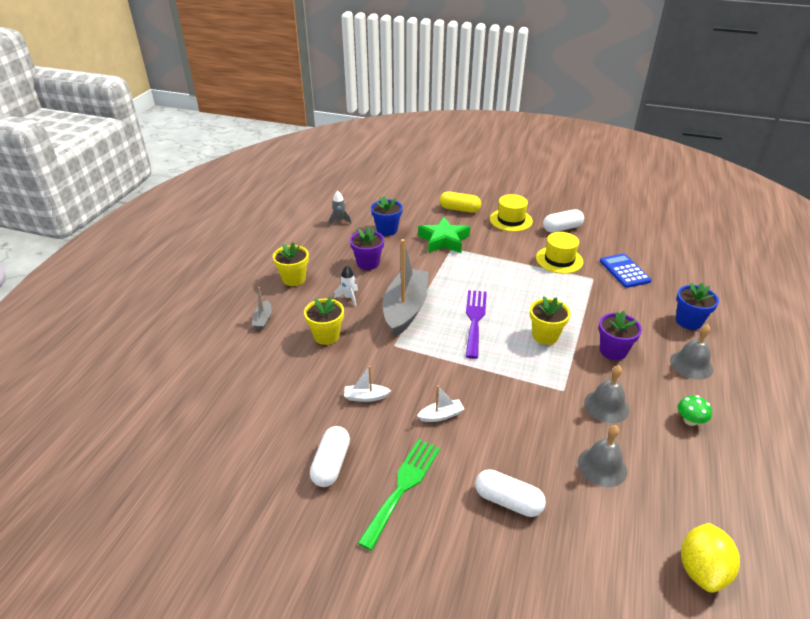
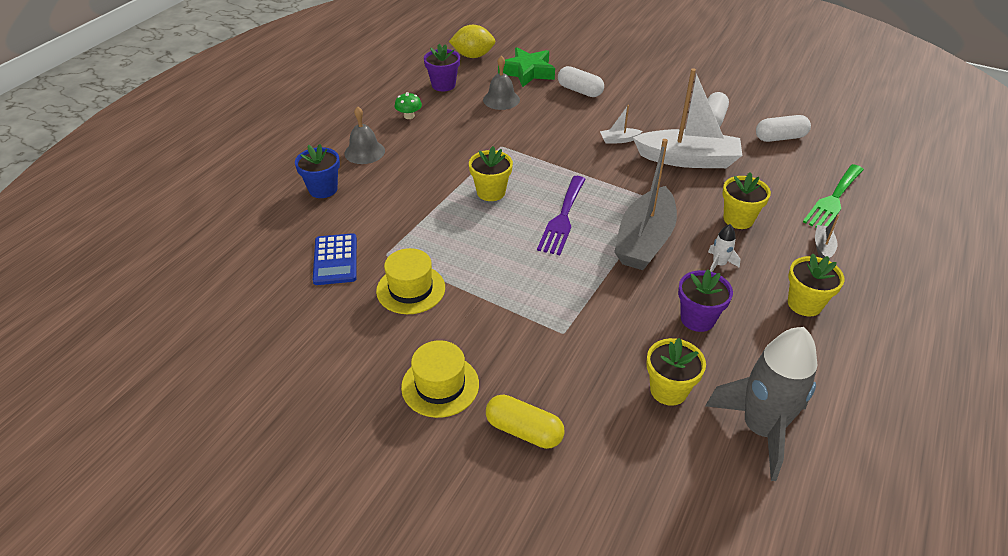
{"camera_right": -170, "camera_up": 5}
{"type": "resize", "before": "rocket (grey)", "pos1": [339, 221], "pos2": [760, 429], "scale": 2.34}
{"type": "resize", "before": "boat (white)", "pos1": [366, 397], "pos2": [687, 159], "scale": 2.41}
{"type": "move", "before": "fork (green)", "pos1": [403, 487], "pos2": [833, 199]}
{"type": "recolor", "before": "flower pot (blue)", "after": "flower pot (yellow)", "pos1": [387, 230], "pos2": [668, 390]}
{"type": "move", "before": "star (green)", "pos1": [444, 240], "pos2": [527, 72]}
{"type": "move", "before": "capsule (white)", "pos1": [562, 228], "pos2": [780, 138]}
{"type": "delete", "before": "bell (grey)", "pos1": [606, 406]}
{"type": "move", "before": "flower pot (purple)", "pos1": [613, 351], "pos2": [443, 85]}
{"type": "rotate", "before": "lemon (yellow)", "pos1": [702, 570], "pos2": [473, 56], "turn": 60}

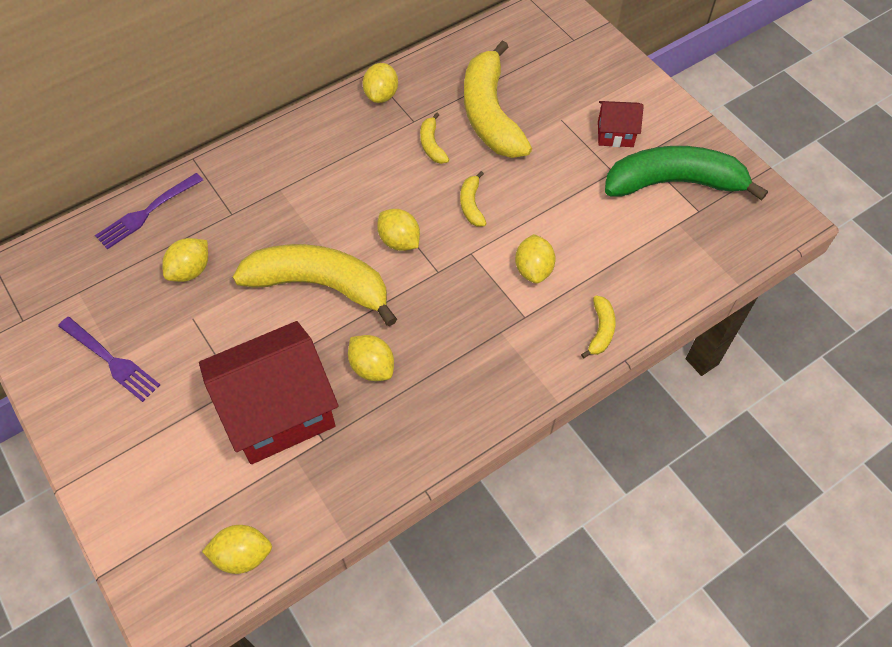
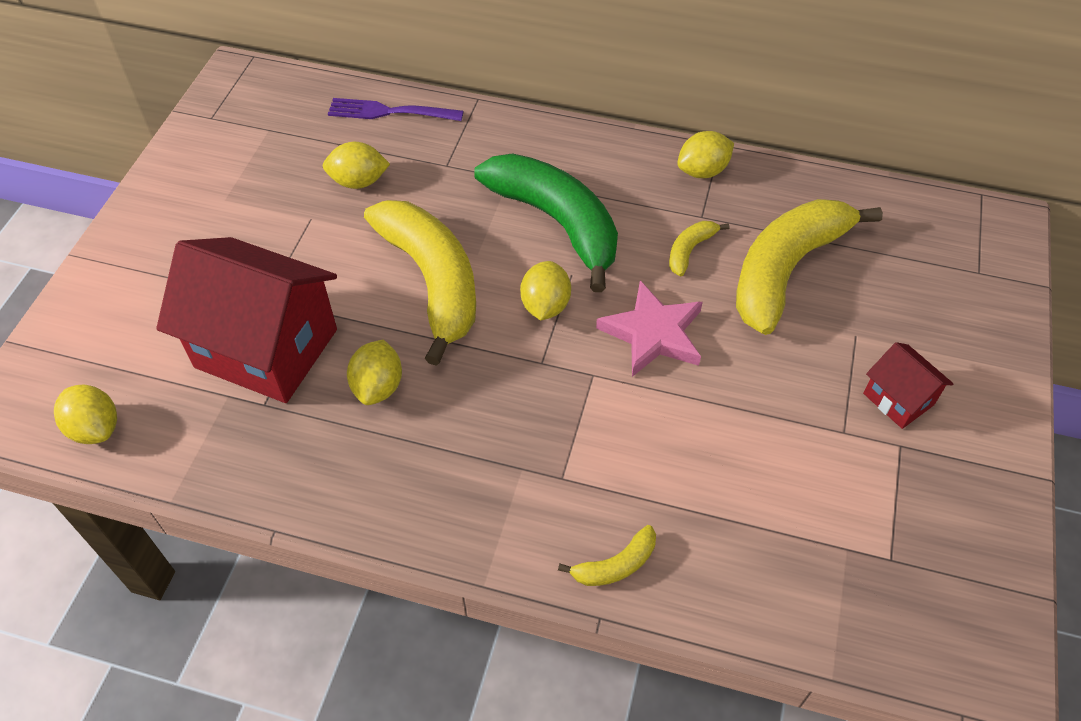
{"camera_right": 50, "camera_up": -5}
{"type": "delete", "before": "fork (purple)", "pos1": [110, 360]}
{"type": "replace", "before": "banana (yellow)", "after": "star (pink)", "pos1": [471, 205], "pos2": [653, 333]}
{"type": "delete", "before": "lemon (yellow)", "pos1": [533, 269]}
{"type": "move", "before": "banana (green)", "pos1": [674, 183], "pos2": [557, 222]}

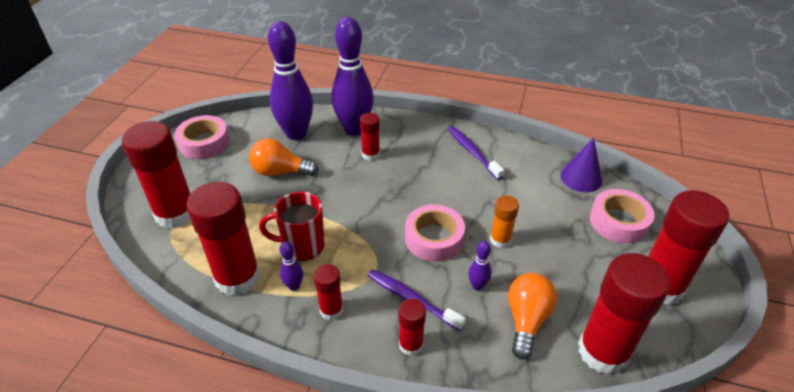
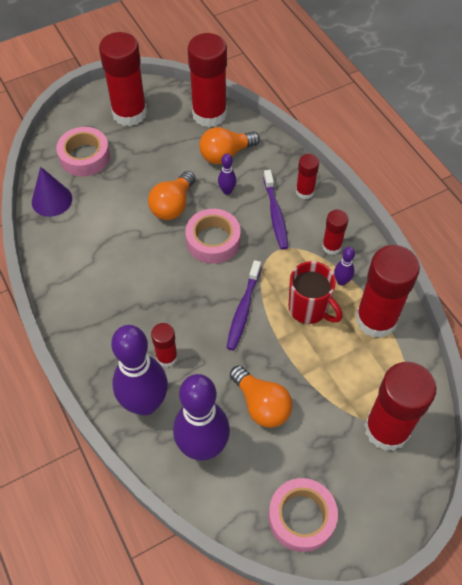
{"camera_right": -135, "camera_up": 15}
{"type": "move", "before": "toothbrush (purple)", "pos1": [472, 152], "pos2": [243, 309]}
{"type": "replace", "before": "glue stick (orange)", "after": "light bulb (orange)", "pos1": [500, 240], "pos2": [173, 205]}

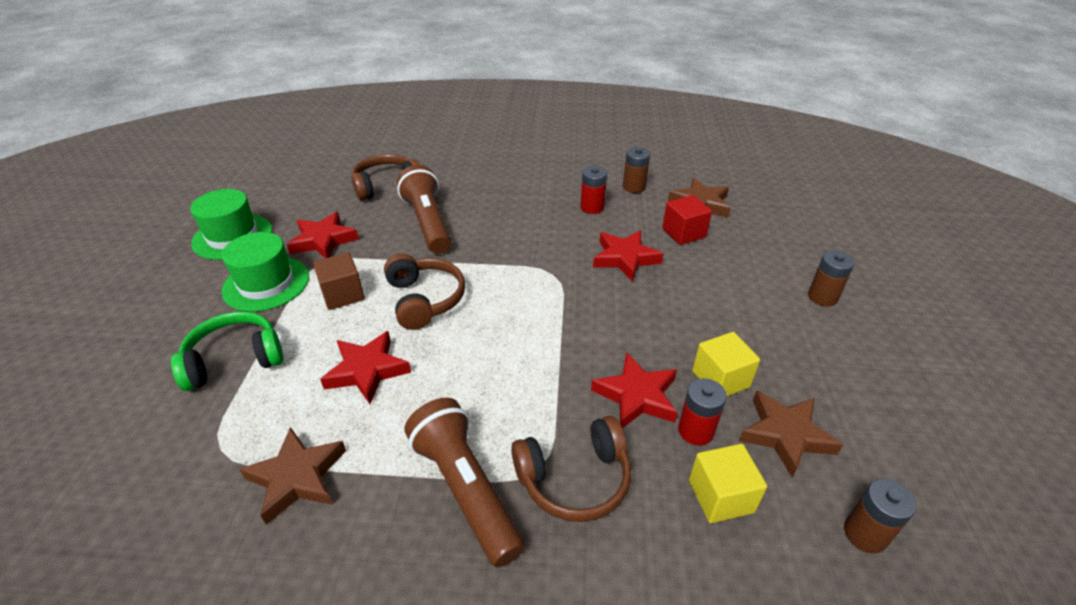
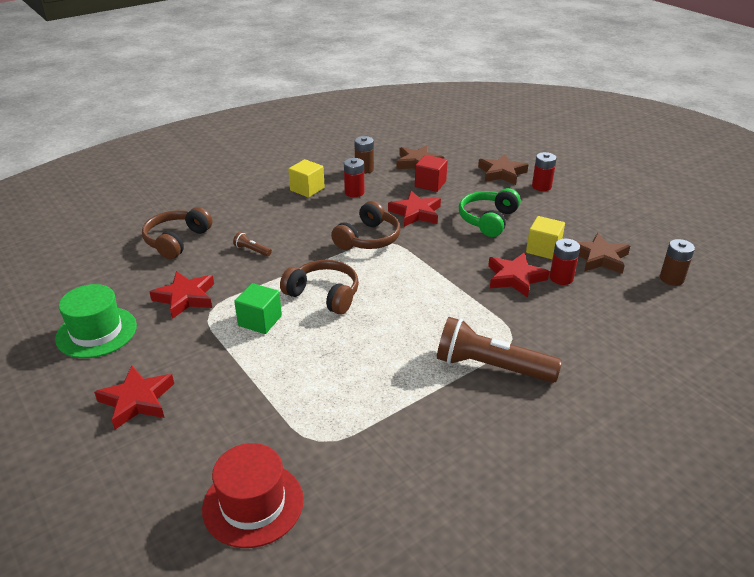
{"camera_right": -40, "camera_up": -5}
{"type": "move", "before": "headphones (green)", "pos1": [234, 360], "pos2": [488, 220]}
{"type": "delete", "before": "hat (green)", "pos1": [266, 283]}
{"type": "move", "before": "star (brown)", "pos1": [297, 477], "pos2": [501, 173]}
{"type": "recolor", "before": "cube (brown)", "after": "cube (green)", "pos1": [343, 294], "pos2": [260, 321]}
{"type": "move", "before": "star (red)", "pos1": [367, 370], "pos2": [137, 401]}
{"type": "resize", "before": "flashlight (brown)", "pos1": [428, 223], "pos2": [252, 250], "scale": 0.41}
{"type": "move", "before": "headphones (brown)", "pos1": [574, 479], "pos2": [368, 239]}
{"type": "move", "before": "cube (yellow)", "pos1": [721, 496], "pos2": [307, 189]}
{"type": "recolor", "before": "battery (brown)", "after": "battery (red)", "pos1": [822, 297], "pos2": [541, 186]}
{"type": "insert", "after": "hat (red)", "pos2": [253, 504]}

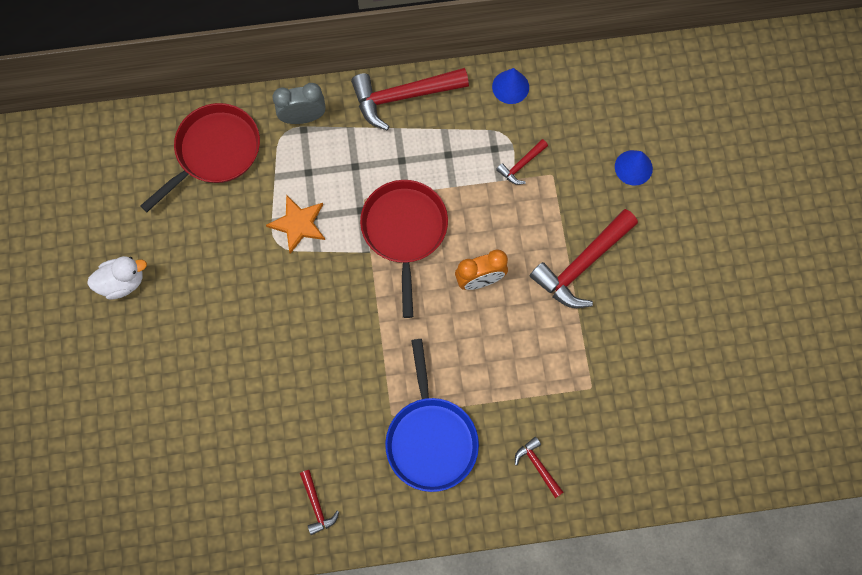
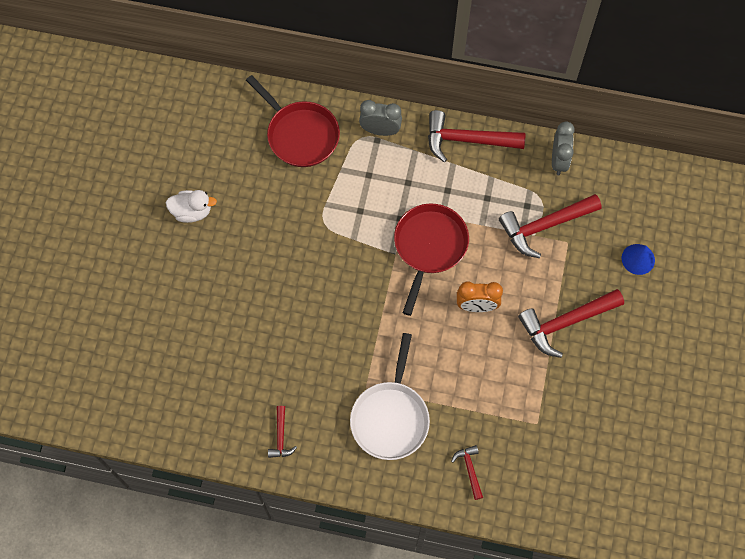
{"camera_right": 20, "camera_up": -5}
{"type": "rotate", "before": "pan (red)", "pos1": [214, 152], "pos2": [300, 135], "turn": 75}
{"type": "delete", "before": "star (orange)", "pos1": [298, 224]}
{"type": "recolor", "before": "pan (blue)", "after": "pan (white)", "pos1": [430, 439], "pos2": [390, 417]}
{"type": "replace", "before": "cone (blue)", "after": "clock (grey)", "pos1": [510, 87], "pos2": [558, 161]}
{"type": "resize", "before": "hammer (red)", "pos1": [521, 165], "pos2": [544, 226], "scale": 2.05}

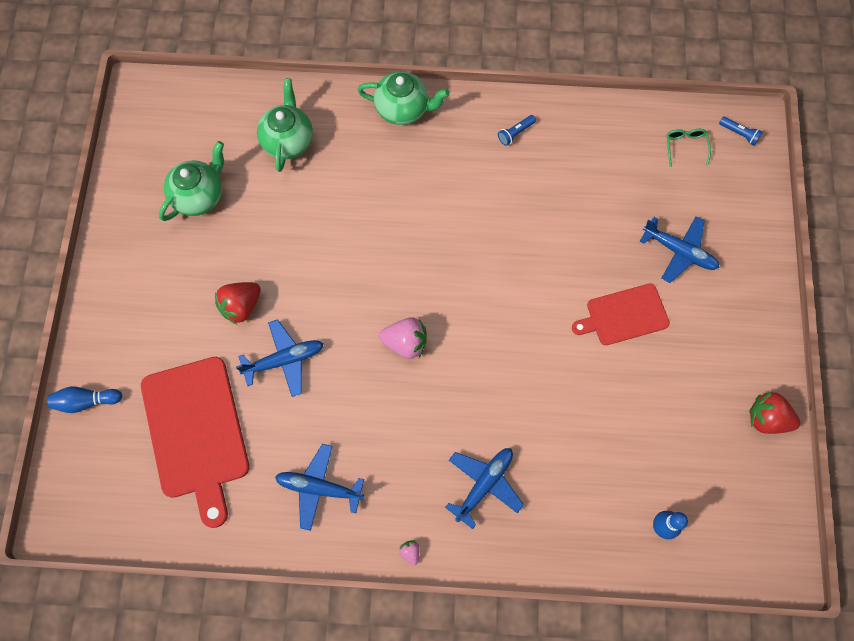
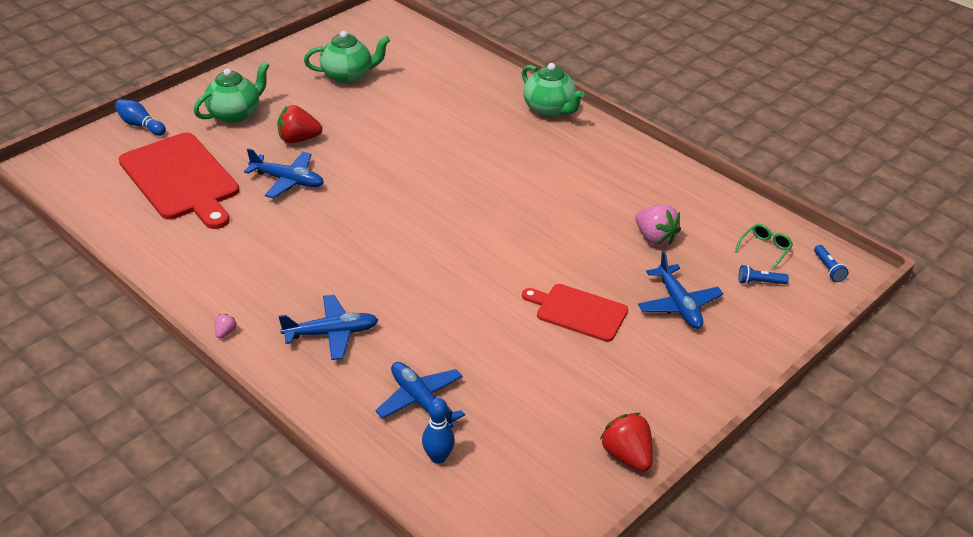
{"camera_right": 40, "camera_up": -30}
{"type": "rotate", "before": "cutting board (red)", "pos1": [196, 432], "pos2": [181, 179], "turn": -60}
{"type": "move", "before": "teapot (green)", "pos1": [288, 141], "pos2": [235, 114]}
{"type": "move", "before": "plane (blue)", "pos1": [319, 488], "pos2": [420, 401]}
{"type": "move", "before": "strawberry (pink)", "pos1": [405, 343], "pos2": [655, 238]}
{"type": "move", "before": "flashlight (blue)", "pos1": [515, 133], "pos2": [759, 282]}

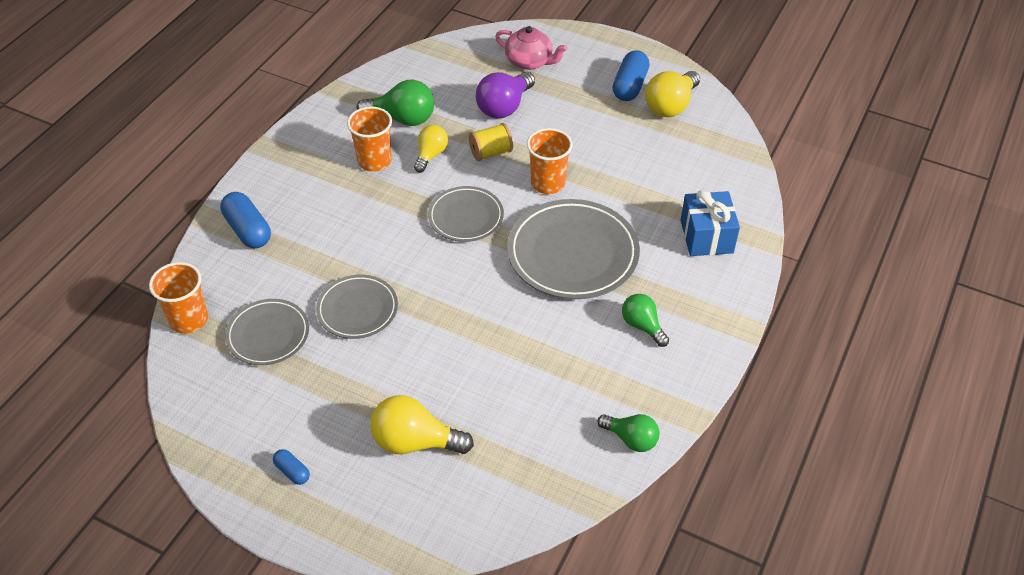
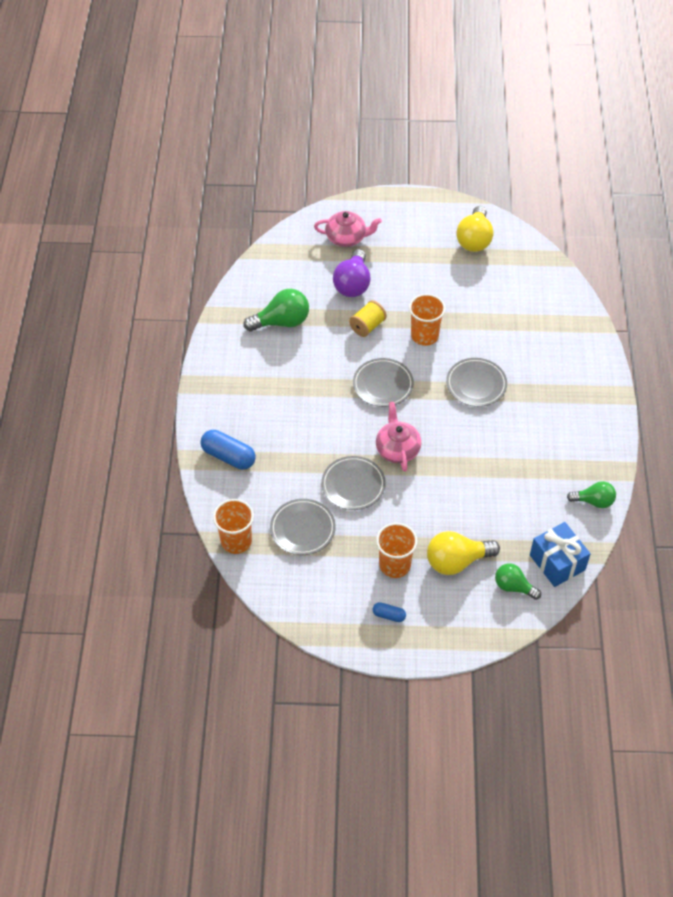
{"camera_right": -25, "camera_up": 5}
{"type": "move", "before": "cup (orange)", "pos1": [374, 161], "pos2": [395, 565]}
{"type": "delete", "before": "light bulb (yellow)", "pos1": [431, 155]}
{"type": "resize", "before": "plate (grey)", "pos1": [572, 254], "pos2": [476, 384], "scale": 0.59}
{"type": "delete", "before": "capsule (blue)", "pos1": [630, 86]}
{"type": "move", "before": "light bulb (green)", "pos1": [642, 326], "pos2": [513, 586]}
{"type": "move", "before": "gift (blue)", "pos1": [706, 236], "pos2": [557, 562]}
{"type": "insert", "after": "teapot (pink)", "pos2": [397, 449]}

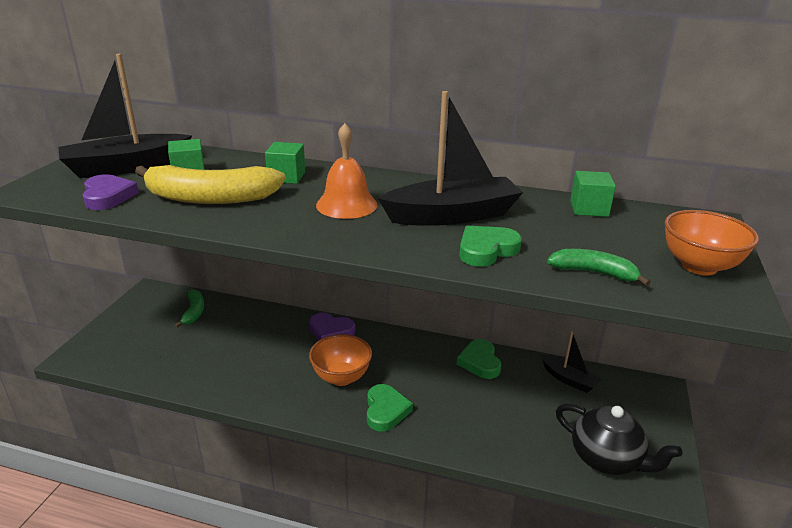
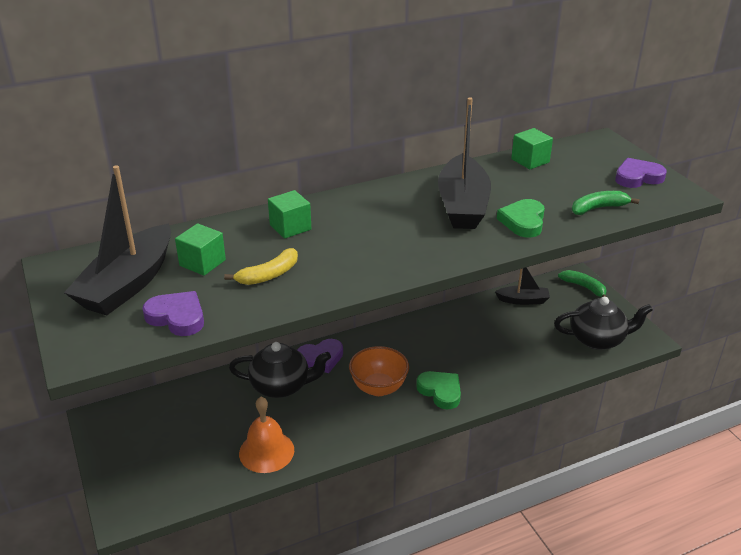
{"camera_right": -40, "camera_up": 5}
{"type": "resize", "before": "banana (yellow)", "pos1": [210, 198], "pos2": [269, 275], "scale": 0.52}
{"type": "move", "before": "banana (green)", "pos1": [194, 312], "pos2": [584, 287]}
{"type": "move", "before": "bell (orange)", "pos1": [346, 204], "pos2": [266, 451]}
{"type": "rotate", "before": "boat (black)", "pos1": [452, 215], "pos2": [462, 205], "turn": 150}
{"type": "delete", "before": "heart (green)", "pos1": [480, 362]}
{"type": "replace", "before": "bowl (orange)", "after": "heart (purple)", "pos1": [699, 266], "pos2": [637, 177]}
{"type": "insert", "after": "teapot (black)", "pos2": [281, 386]}

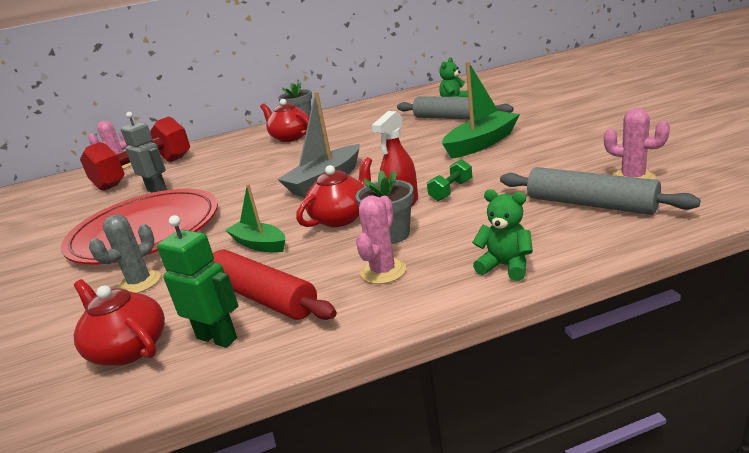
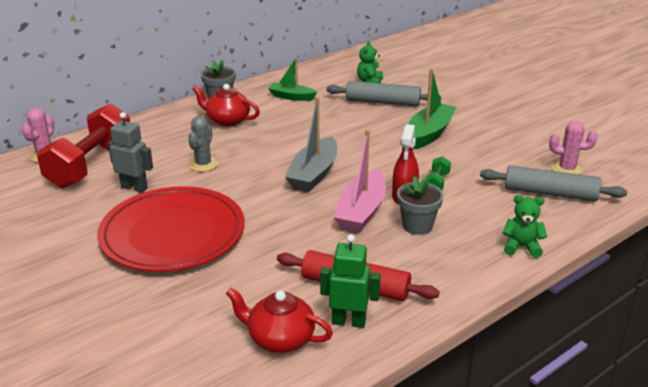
{"camera_right": -25, "camera_up": 5}
{"type": "move", "before": "cactus (grey)", "pos1": [140, 282], "pos2": [203, 164]}
{"type": "move", "before": "boat (green)", "pos1": [259, 244], "pos2": [291, 97]}
{"type": "replace", "before": "teapot (red)", "after": "boat (pink)", "pos1": [341, 217], "pos2": [361, 211]}
{"type": "delete", "before": "cactus (pink)", "pos1": [383, 271]}

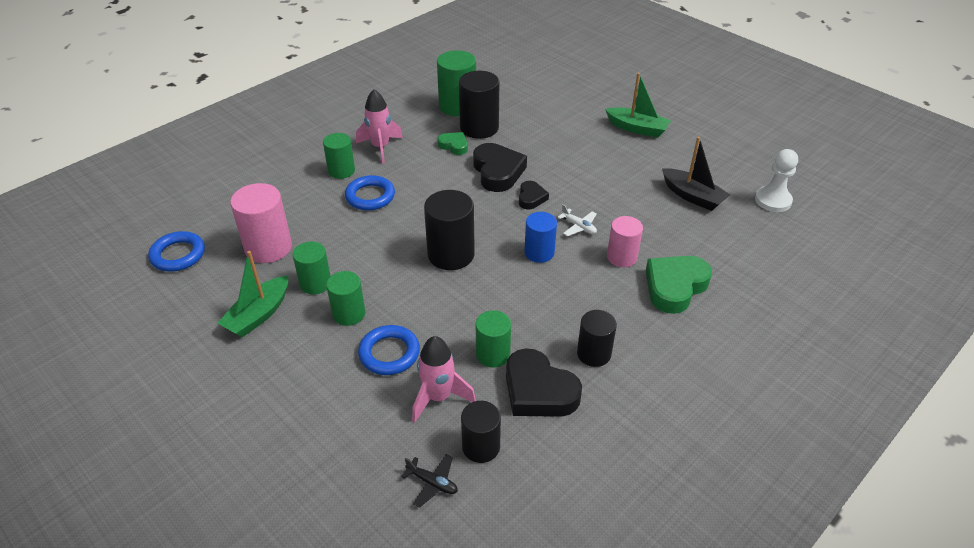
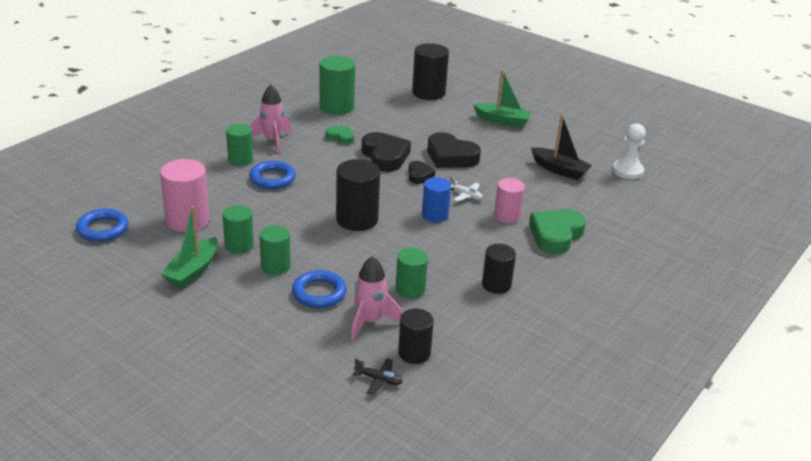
{"camera_right": -10, "camera_up": -10}
{"type": "move", "before": "cylinder (black)", "pos1": [479, 128], "pos2": [428, 93]}
{"type": "move", "before": "heart (black)", "pos1": [538, 391], "pos2": [451, 157]}

